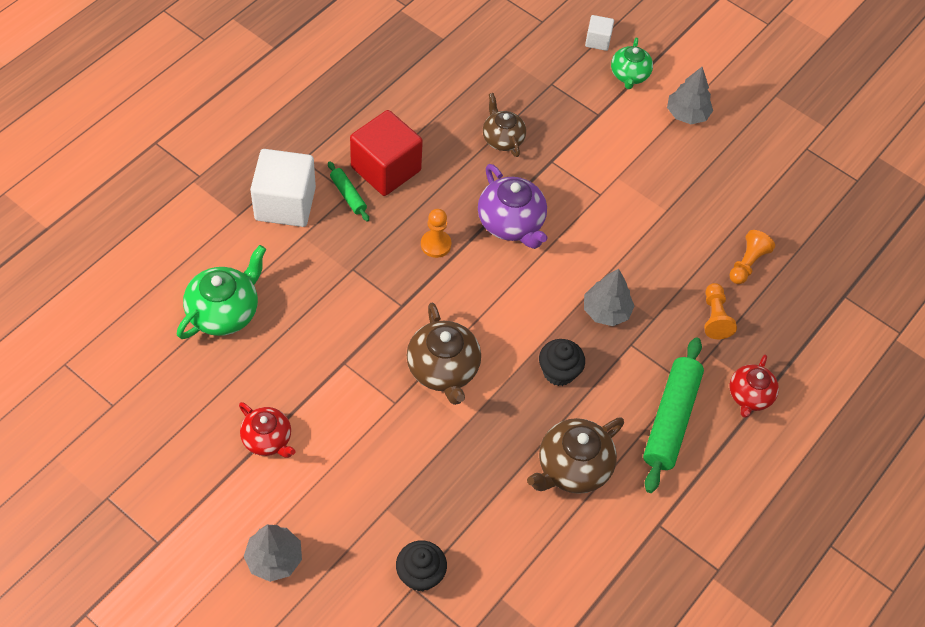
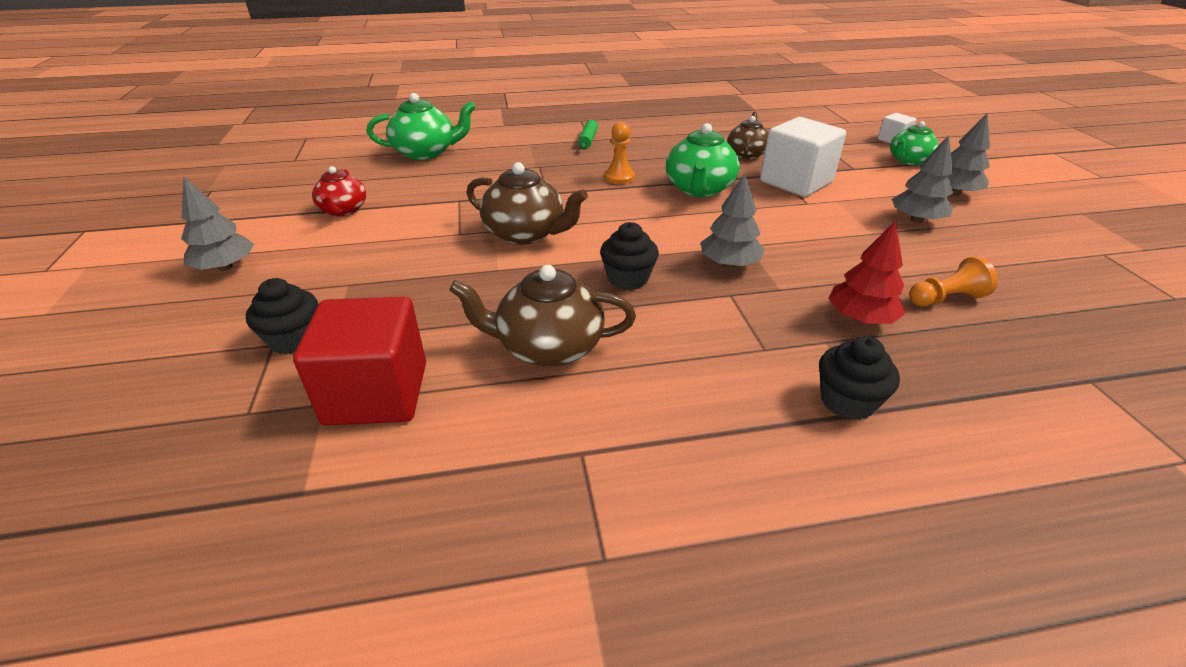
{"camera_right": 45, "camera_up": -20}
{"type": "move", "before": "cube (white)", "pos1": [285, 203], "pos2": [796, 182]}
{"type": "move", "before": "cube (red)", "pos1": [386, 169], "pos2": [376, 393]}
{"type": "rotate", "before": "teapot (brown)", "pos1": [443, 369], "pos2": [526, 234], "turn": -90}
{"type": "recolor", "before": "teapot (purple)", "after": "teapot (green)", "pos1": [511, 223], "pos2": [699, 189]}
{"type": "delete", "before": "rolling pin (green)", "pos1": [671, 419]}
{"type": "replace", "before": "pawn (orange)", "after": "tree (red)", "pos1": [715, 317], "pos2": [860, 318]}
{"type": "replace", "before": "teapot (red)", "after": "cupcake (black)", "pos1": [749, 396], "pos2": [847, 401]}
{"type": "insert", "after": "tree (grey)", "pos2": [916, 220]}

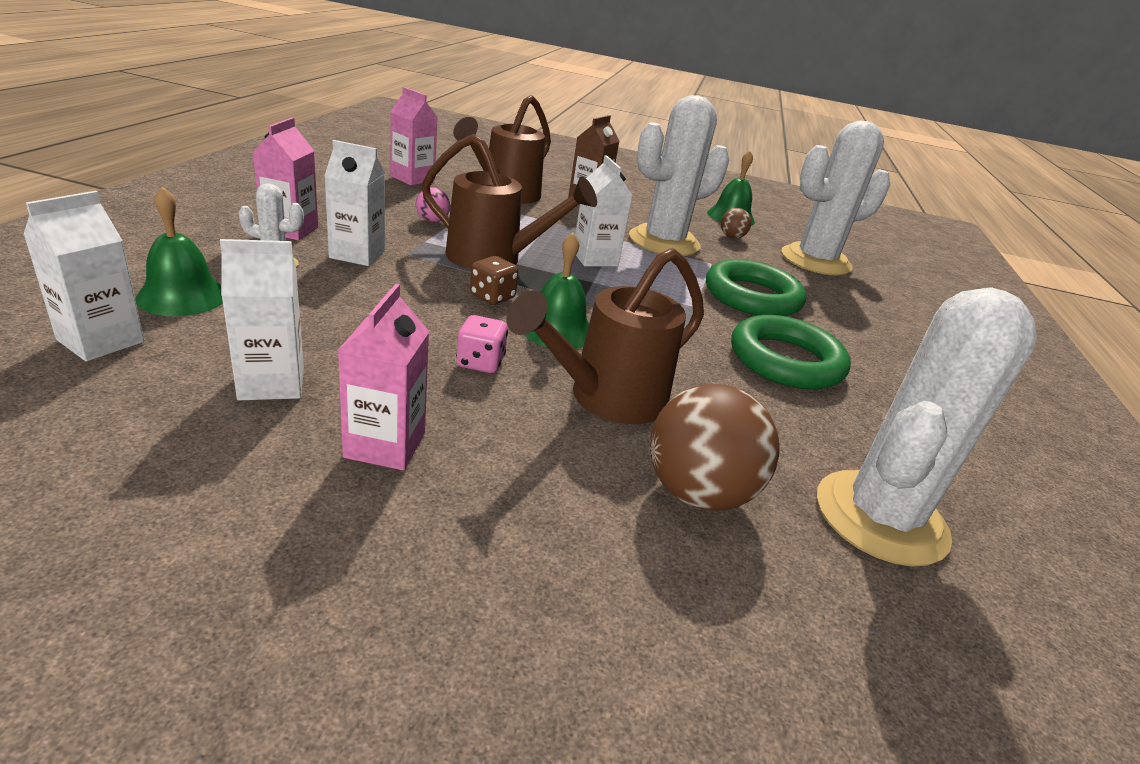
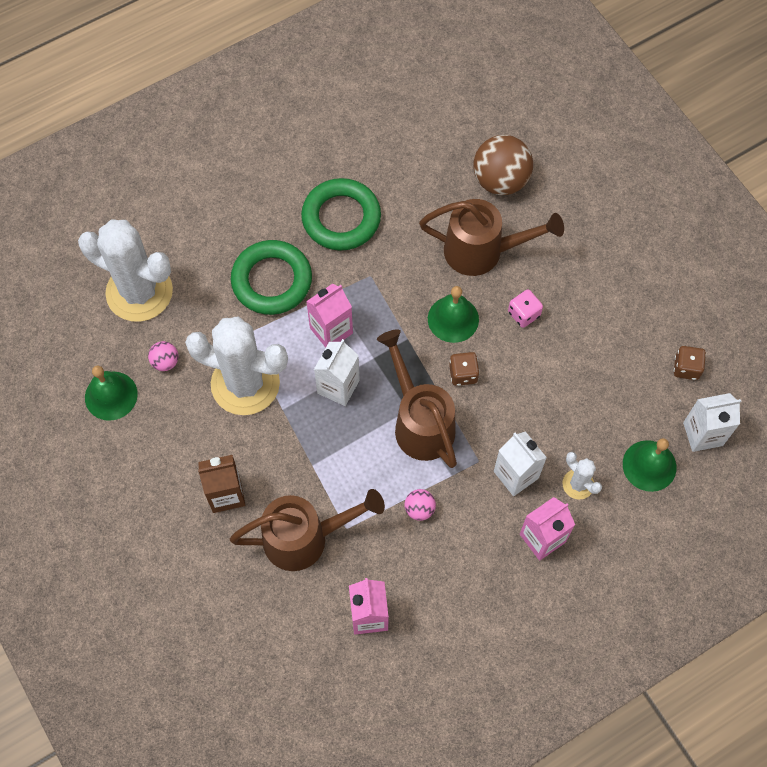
{"camera_right": -130, "camera_up": 35}
{"type": "delete", "before": "carton (white)", "pos1": [271, 383]}
{"type": "move", "before": "carton (pink)", "pos1": [385, 445], "pos2": [331, 330]}
{"type": "recolor", "before": "ball (brown)", "after": "ball (pink)", "pos1": [731, 237], "pos2": [165, 362]}
{"type": "delete", "before": "cactus (white)", "pos1": [880, 517]}
{"type": "insert", "after": "dice (brown)", "pos2": [686, 368]}

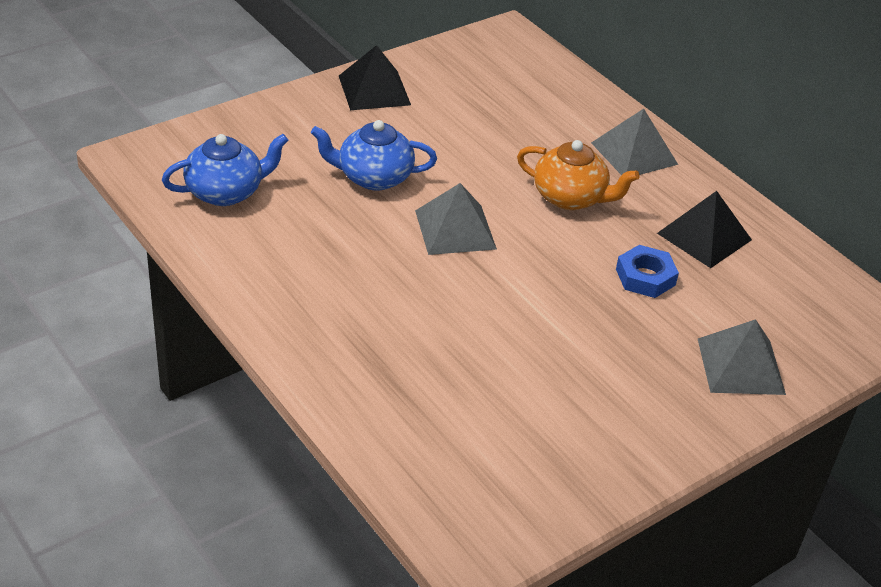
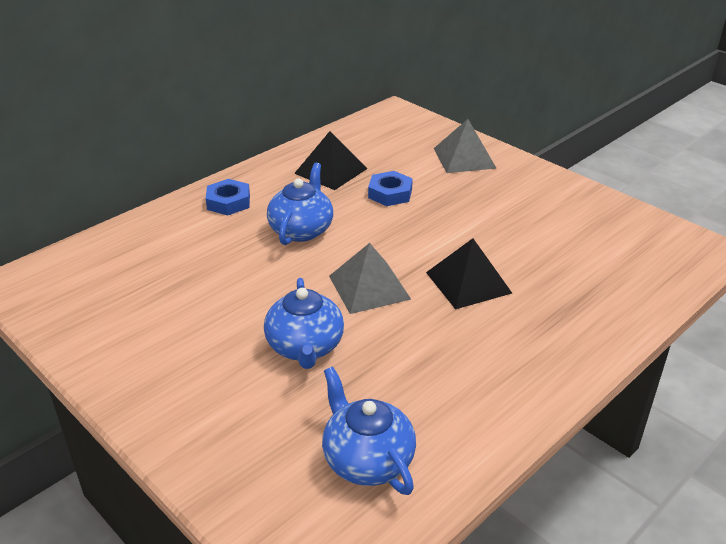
{"camera_right": -95, "camera_up": -5}
{"type": "move", "before": "pyramid (black)", "pos1": [374, 90], "pos2": [468, 282]}
{"type": "recolor", "before": "teapot (orange)", "after": "teapot (blue)", "pos1": [570, 198], "pos2": [301, 230]}
{"type": "replace", "before": "pyramid (grey)", "after": "nut (blue)", "pos1": [634, 153], "pos2": [228, 202]}

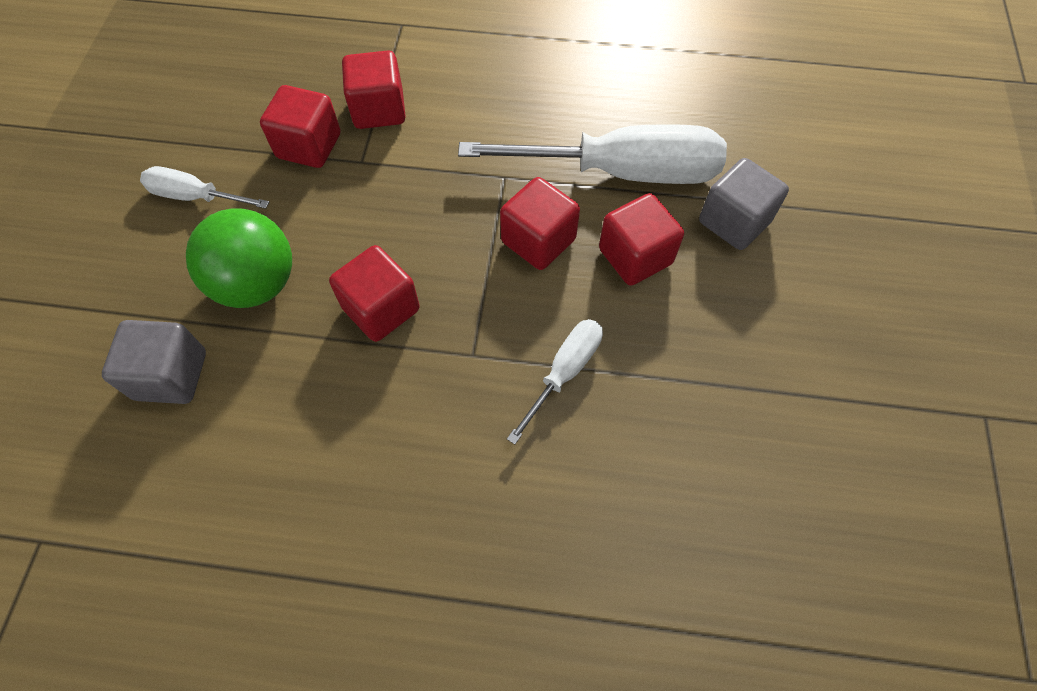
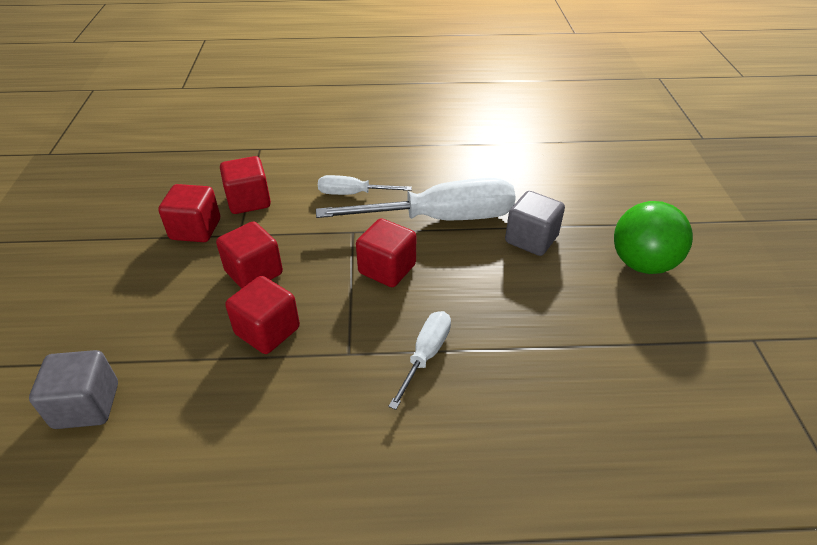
{"camera_right": -10, "camera_up": -20}
{"type": "move", "before": "screwdriver (white)", "pos1": [196, 197], "pos2": [353, 194]}
{"type": "move", "before": "ball (green)", "pos1": [257, 284], "pos2": [642, 264]}
{"type": "move", "before": "cube (red)", "pos1": [635, 256], "pos2": [254, 273]}

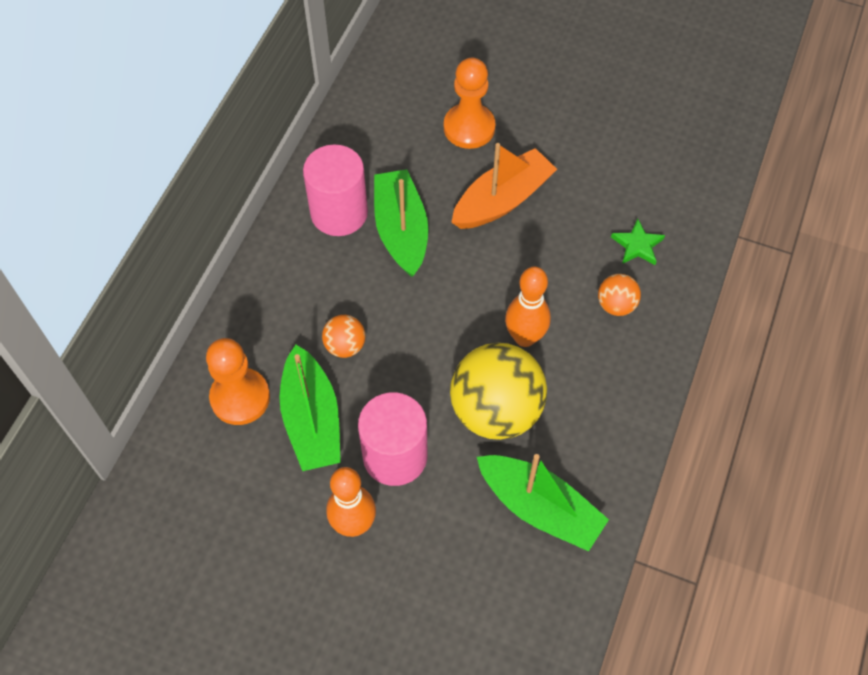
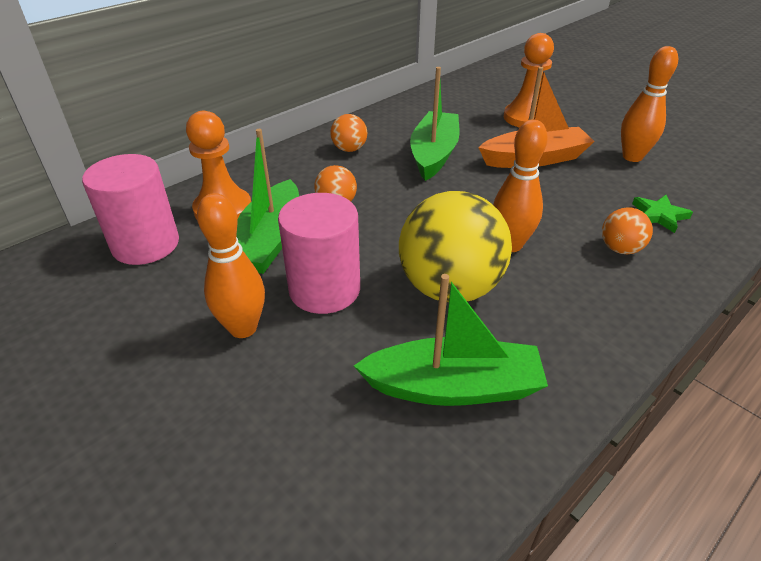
{"camera_right": 25, "camera_up": -20}
{"type": "move", "before": "cylinder (pink)", "pos1": [339, 213], "pos2": [146, 244]}
{"type": "rotate", "before": "boat (green)", "pos1": [540, 508], "pos2": [453, 387], "turn": -60}
{"type": "insert", "after": "ball (orange)", "pos2": [349, 149]}
{"type": "insert", "after": "bowling pin (orange)", "pos2": [632, 157]}

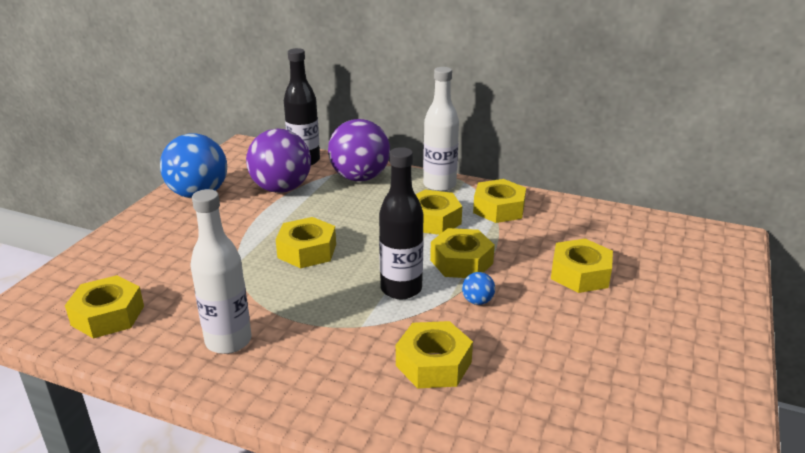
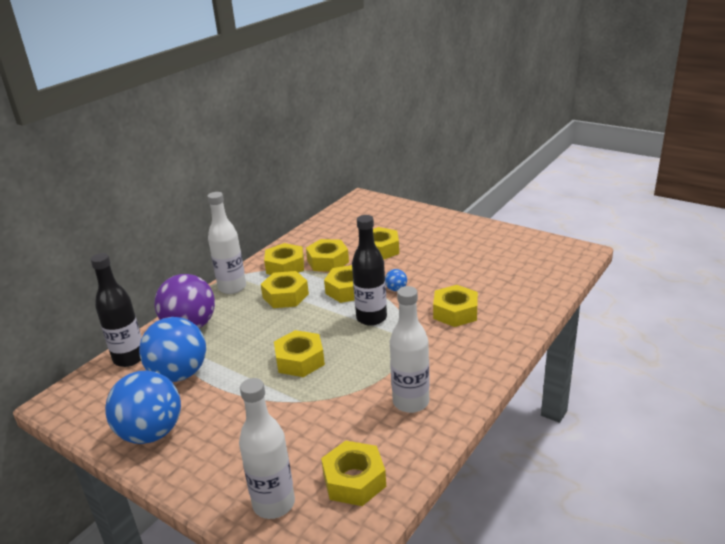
{"camera_right": -75, "camera_up": 0}
{"type": "recolor", "before": "ball (purple)", "after": "ball (blue)", "pos1": [281, 189], "pos2": [179, 374]}
{"type": "insert", "after": "bottle (white)", "pos2": [274, 504]}
{"type": "insert", "after": "nut (yellow)", "pos2": [328, 261]}

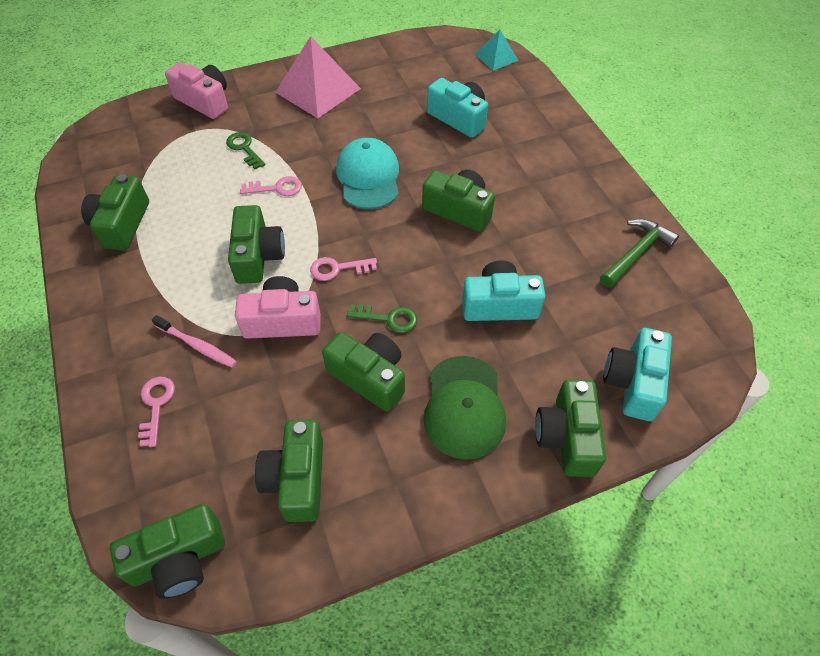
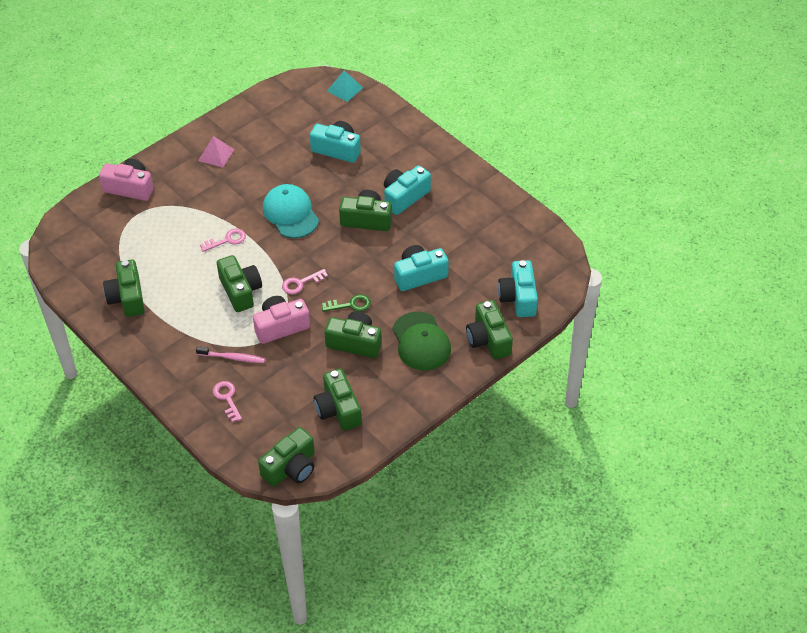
{"camera_right": -20, "camera_up": -5}
{"type": "delete", "before": "key (green)", "pos1": [244, 148]}
{"type": "resize", "before": "pyramid (pink)", "pos1": [317, 90], "pos2": [216, 155], "scale": 0.54}
{"type": "delete", "before": "hammer (green)", "pos1": [636, 253]}
{"type": "insert", "after": "camera (turquoise)", "pos2": [404, 197]}

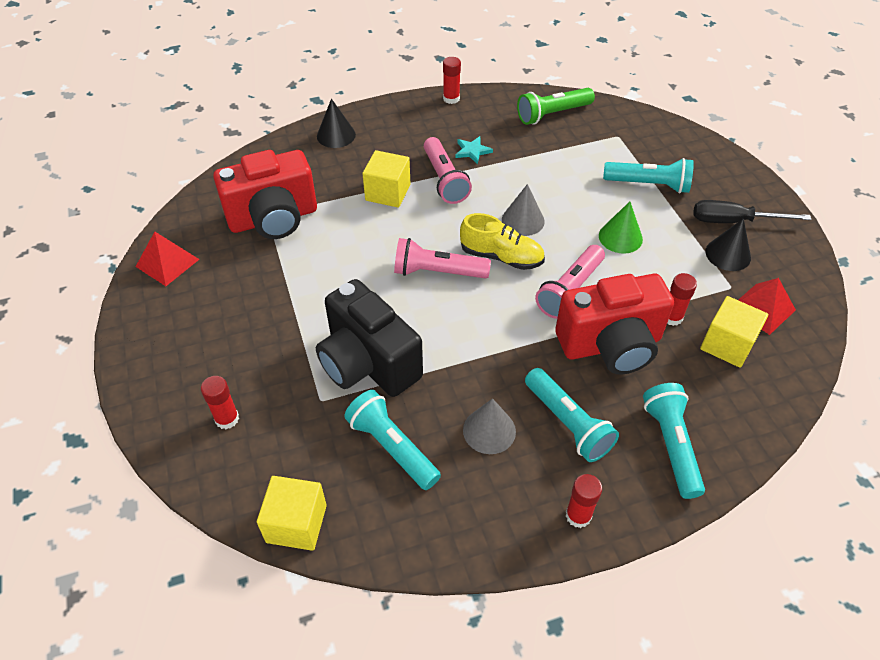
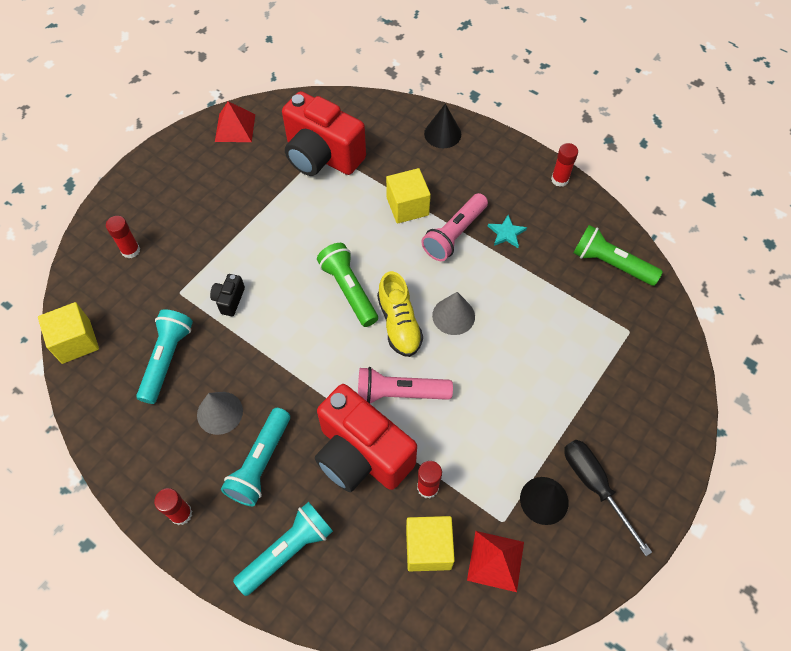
{"camera_right": 55, "camera_up": 10}
{"type": "resize", "before": "camera (black)", "pos1": [368, 363], "pos2": [229, 300], "scale": 0.41}
{"type": "recolor", "before": "flashlight (pink)", "after": "flashlight (green)", "pos1": [437, 272], "pos2": [349, 290]}
{"type": "delete", "before": "cone (green)", "pos1": [620, 237]}
{"type": "delete", "before": "flashlight (turquoise)", "pos1": [649, 185]}

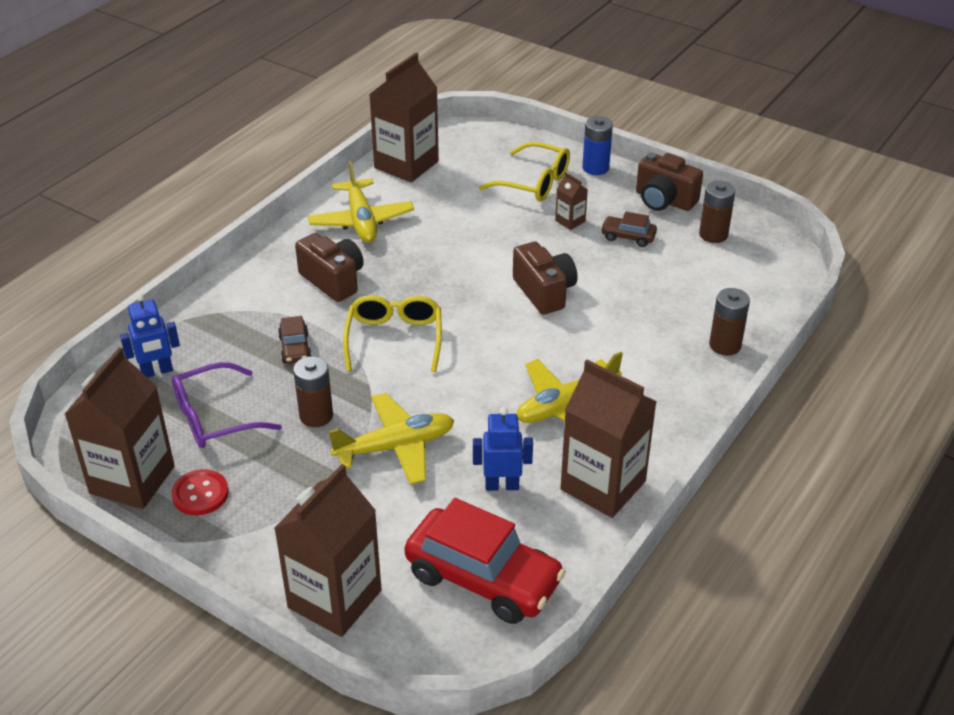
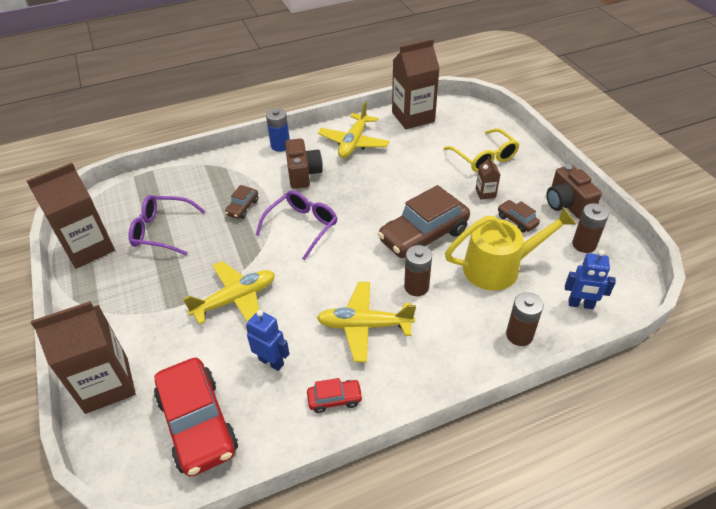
{"camera_right": 35, "camera_up": 5}
{"type": "move", "before": "robot (blue)", "pos1": [157, 371], "pos2": [580, 304]}
{"type": "delete", "before": "button (red)", "pos1": [200, 494]}
{"type": "move", "before": "battery (brown)", "pos1": [316, 415], "pos2": [416, 287]}
{"type": "rotate", "before": "plane (yellow)", "pos1": [395, 447], "pos2": [235, 299], "turn": -45}
{"type": "recolor", "before": "glasses (yellow)", "after": "glasses (purple)", "pos1": [394, 339], "pos2": [302, 226]}
{"type": "replace", "before": "camera (brown)", "after": "car (brown)", "pos1": [544, 292], "pos2": [423, 236]}
{"type": "replace", "before": "carton (brown)", "after": "car (red)", "pos1": [603, 485], "pos2": [335, 399]}
{"type": "move", "before": "battery (blue)", "pos1": [595, 168], "pos2": [280, 146]}
{"type": "insert", "after": "watering can (yellow)", "pos2": [499, 267]}

